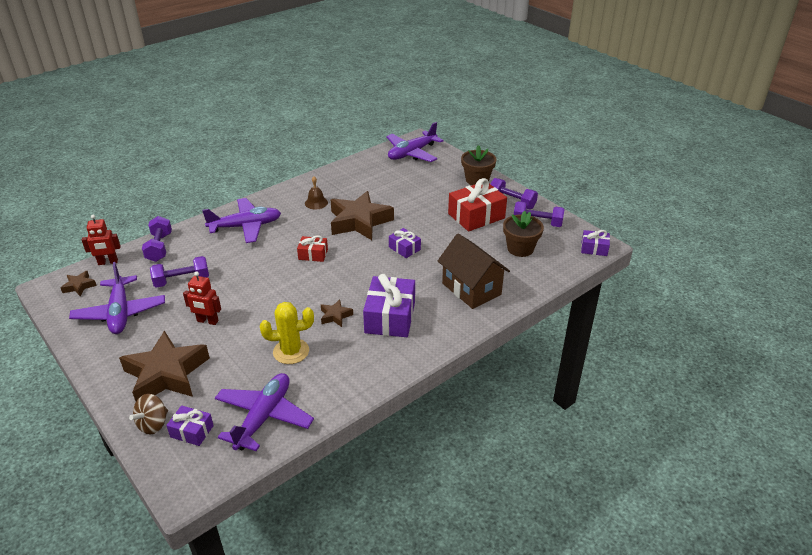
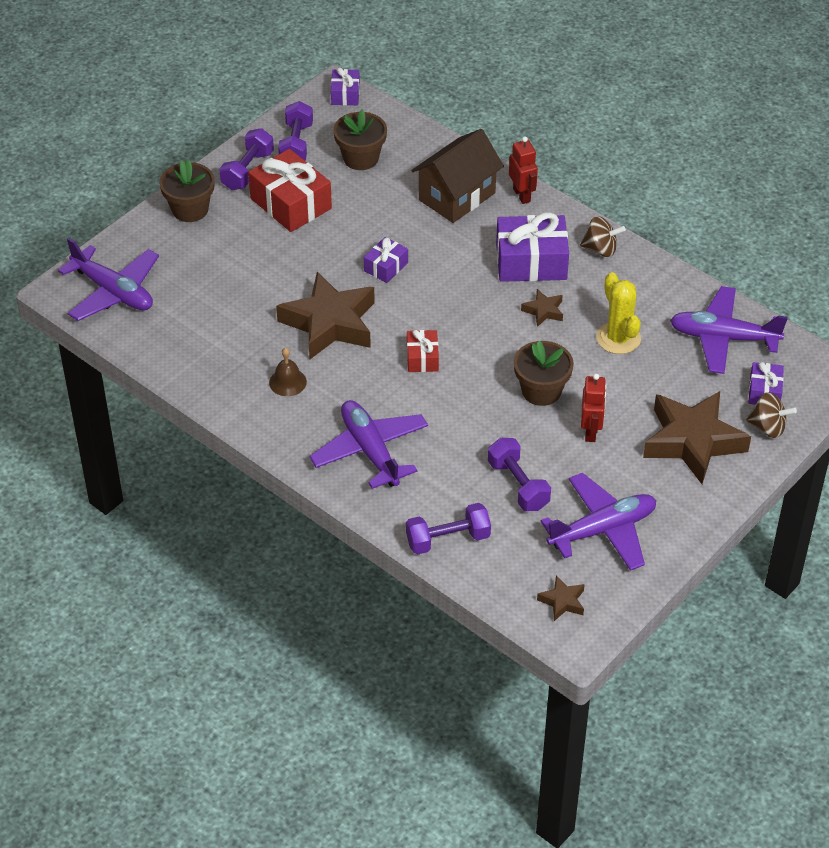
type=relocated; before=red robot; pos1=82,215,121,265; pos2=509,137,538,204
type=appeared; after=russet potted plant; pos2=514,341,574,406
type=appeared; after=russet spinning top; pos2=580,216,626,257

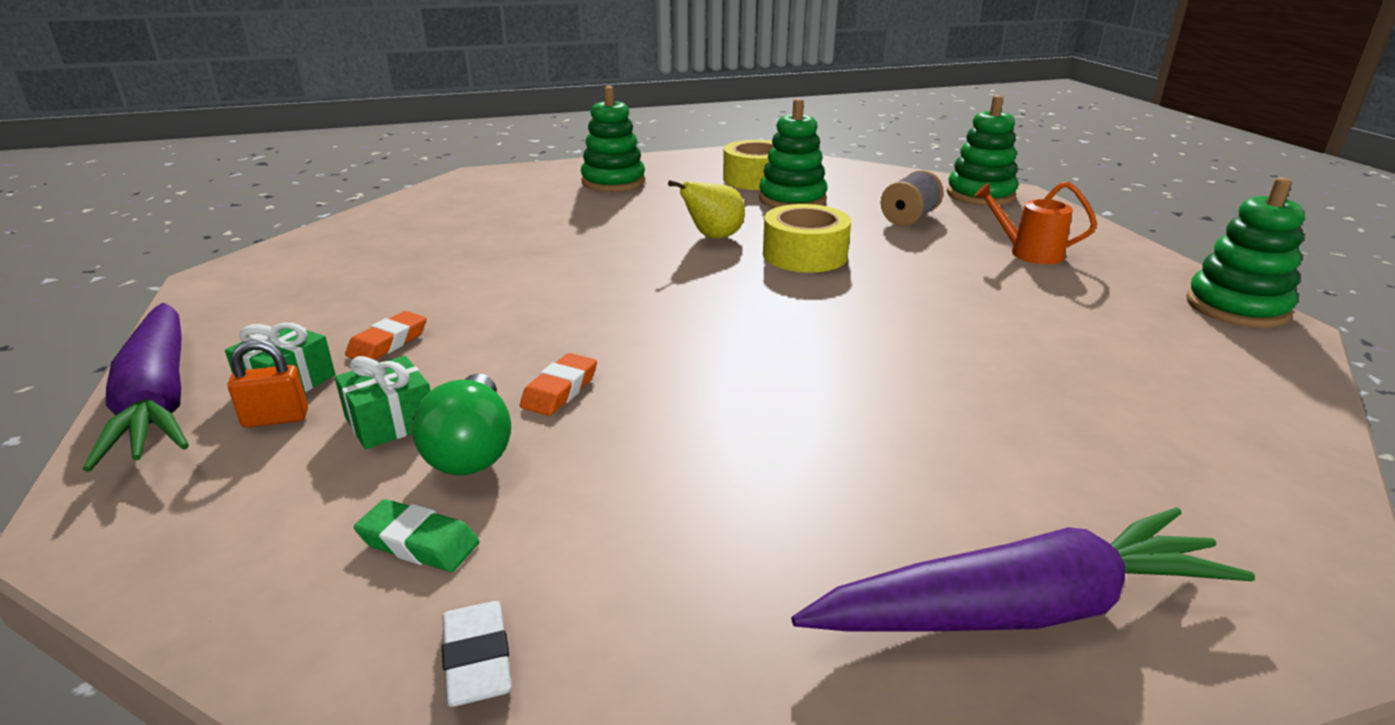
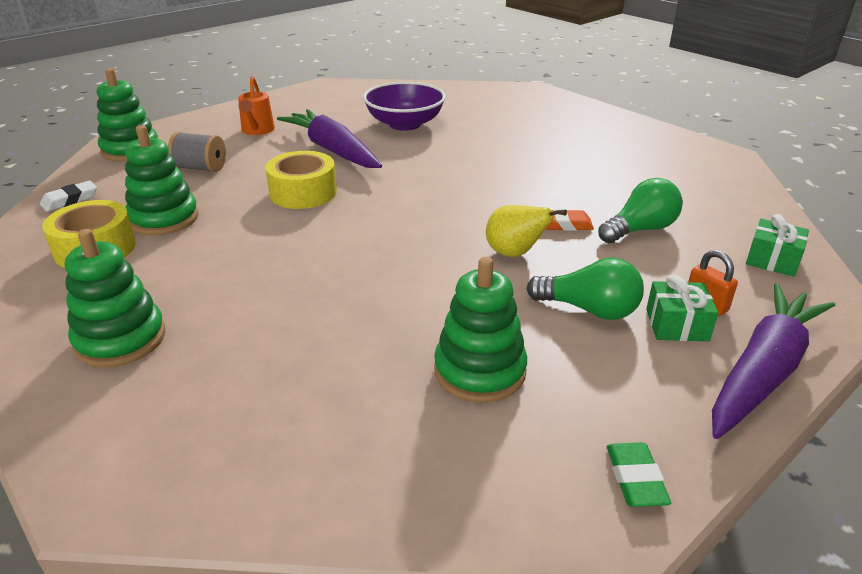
type=relocated; before=emerald wrapped gift; pos1=335,356,430,449; pos2=746,214,809,277
type=exchanged; before=orange pencil eraser; after=emerald lightbulb; pos1=345,311,427,360; pos2=526,258,644,320
type=relocated; before=emerald pencil eraser; pos1=354,499,479,572; pos2=607,442,671,507
type=relocated; before=white pencil eraser; pos1=442,601,512,707; pos2=40,181,97,212
type=relocated; before=yellow pear; pos1=668,180,745,239; pos2=486,205,567,257
type=relocated; before=purple toy carrot; pos1=792,507,1255,632; pos2=277,109,382,168
type=relocated; before=emerald stacking toy; pos1=1186,177,1305,328; pos2=434,257,527,403
type=appeared; after=purple deep dish; pos2=363,82,446,131

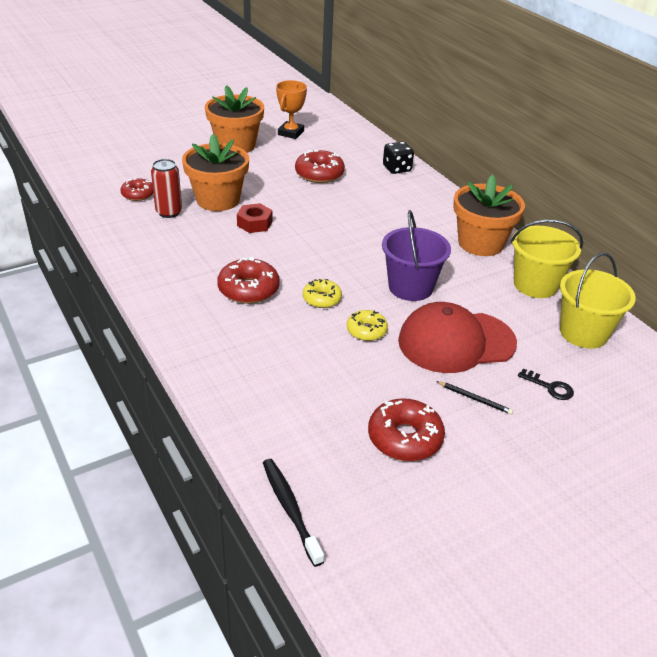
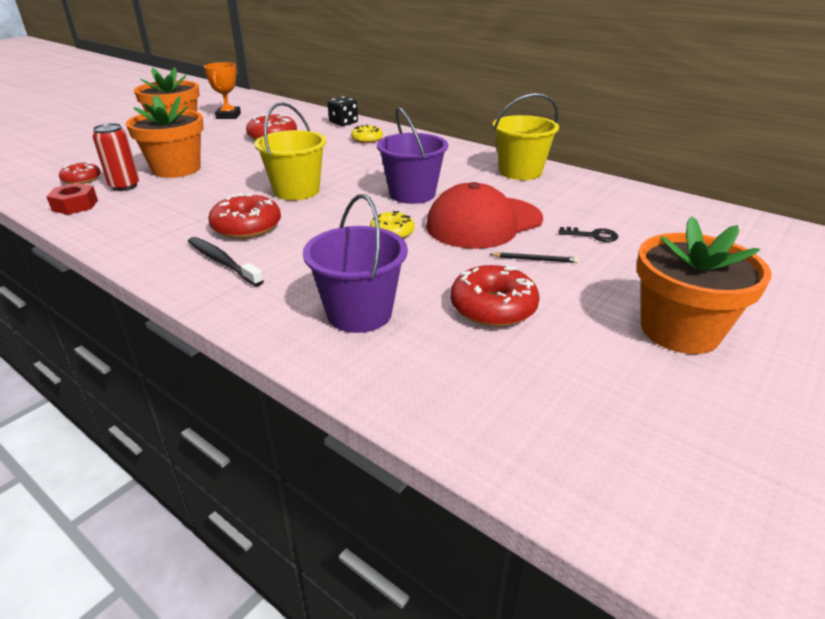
type=relocated; before=red hexagon nut; pos1=237,203,273,233; pos2=46,183,98,215
type=relocated; before=black dental brush; pos1=263,459,324,567; pos2=188,237,264,286
type=relocated; before=yellow donut; pos1=303,279,342,308; pos2=351,125,383,143
type=relocated; before=orange potted plant; pos1=453,175,525,256; pos2=637,216,772,354
type=relocated; before=yellow pail; pos1=560,252,636,349; pos2=254,102,326,200
type=appeared; after=purple pail; pos2=303,194,408,333

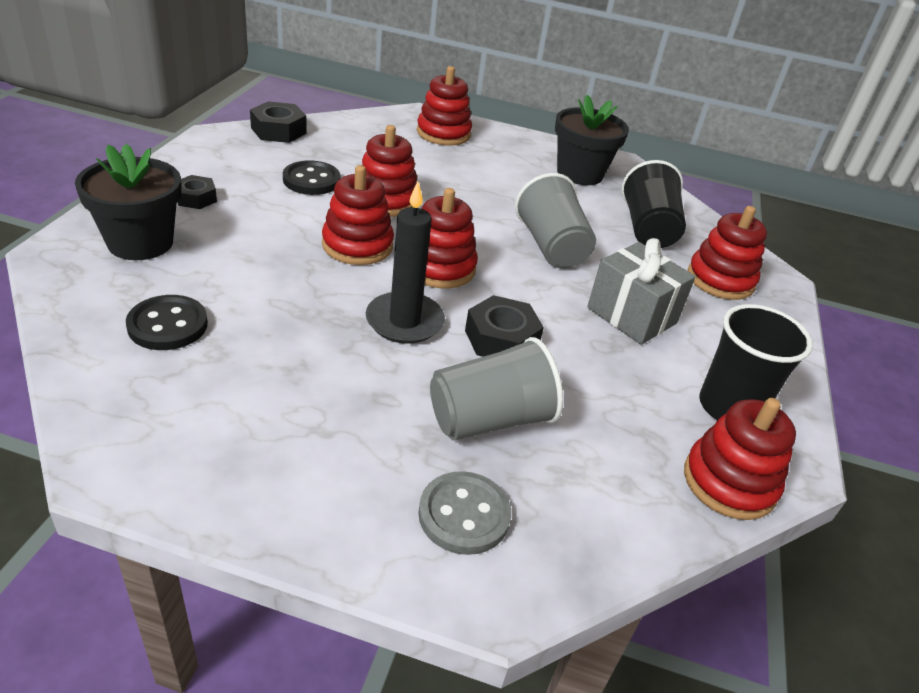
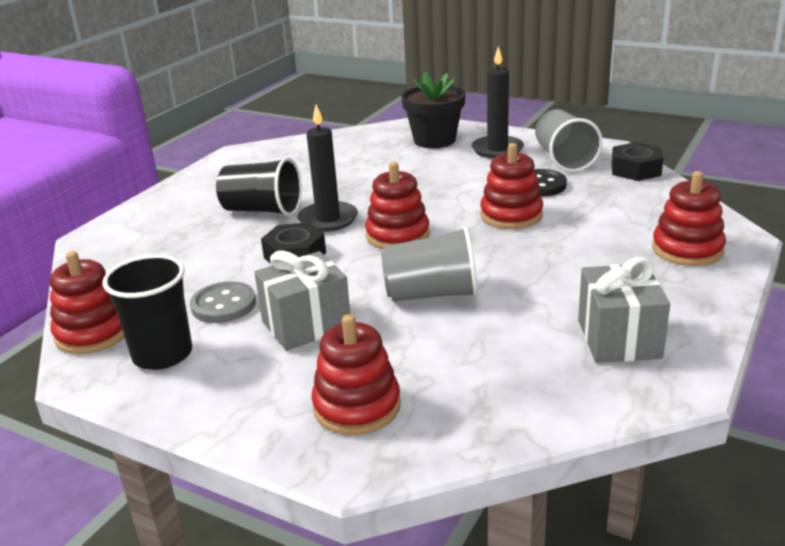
type=missing; before=black button; pos1=126,295,208,350
type=exchanged; before=black hexagon nut; after=black candle; pos1=178,175,217,209; pos2=471,46,524,159
type=missing; before=red stacking toy; pos1=322,165,394,265
type=relocated; before=ash-grey button; pos1=418,471,511,555; pos2=190,281,256,323
type=relocated; before=ash-grey cup; pos1=430,337,563,441; pos2=535,109,603,172
type=exchanged; before=black potted plant; after=ash-grey wrapped gift; pos1=555,95,629,185; pos2=578,257,670,363
type=relocated; before=black cup; pos1=621,160,686,248; pos2=216,157,302,216

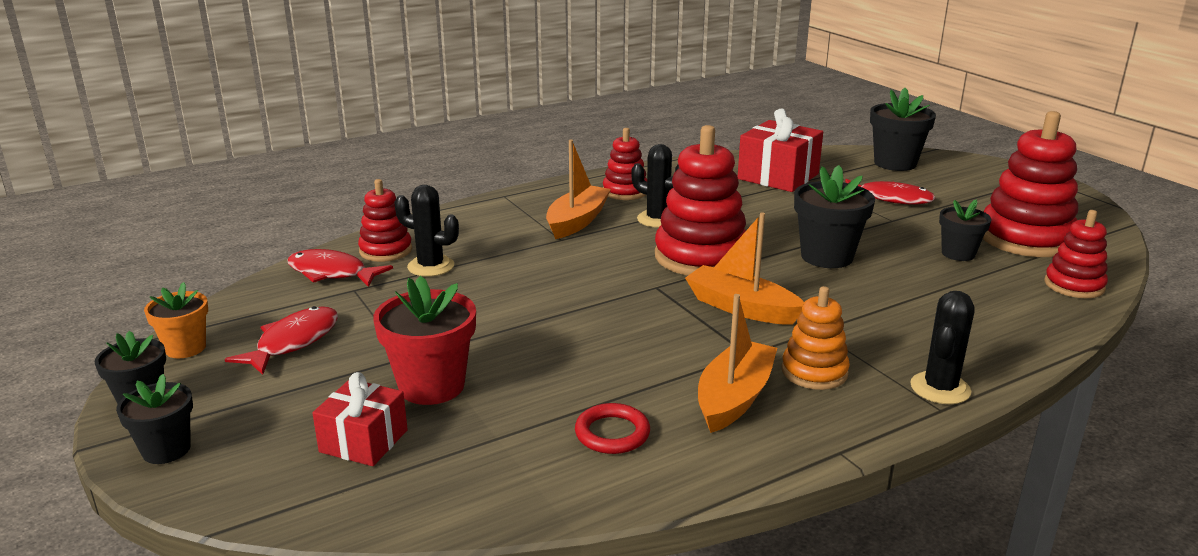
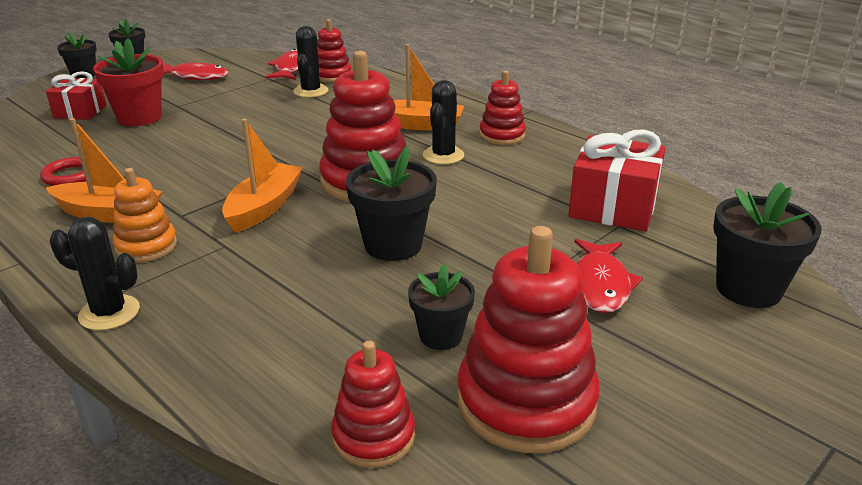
type=missing; before=orange potted plant; pos1=144,282,208,358

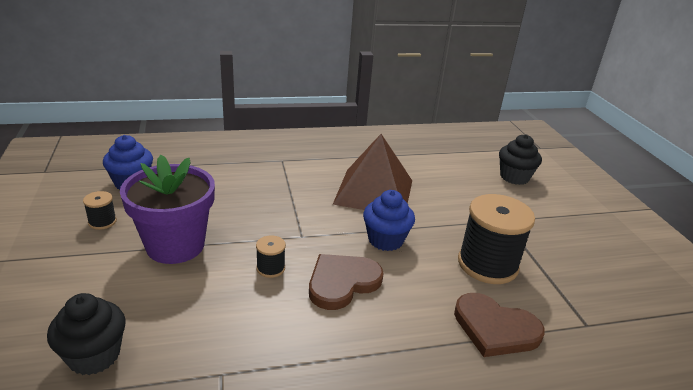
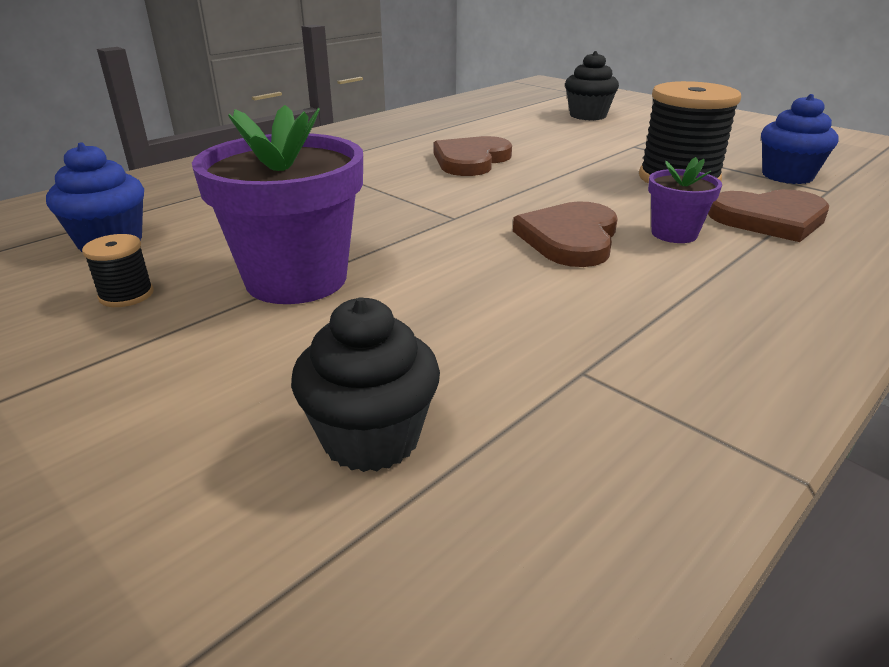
type=missing; before=black reel of thread; pos1=256,235,286,278
type=exchanged; before=russet pyramid; after=russet heart; pos1=333,134,412,210; pos2=433,136,512,176
type=relocated; before=royal blue cupcake; pos1=363,190,415,251; pos2=761,94,839,184
type=appeared; after=purple potted plant; pos2=648,157,722,243

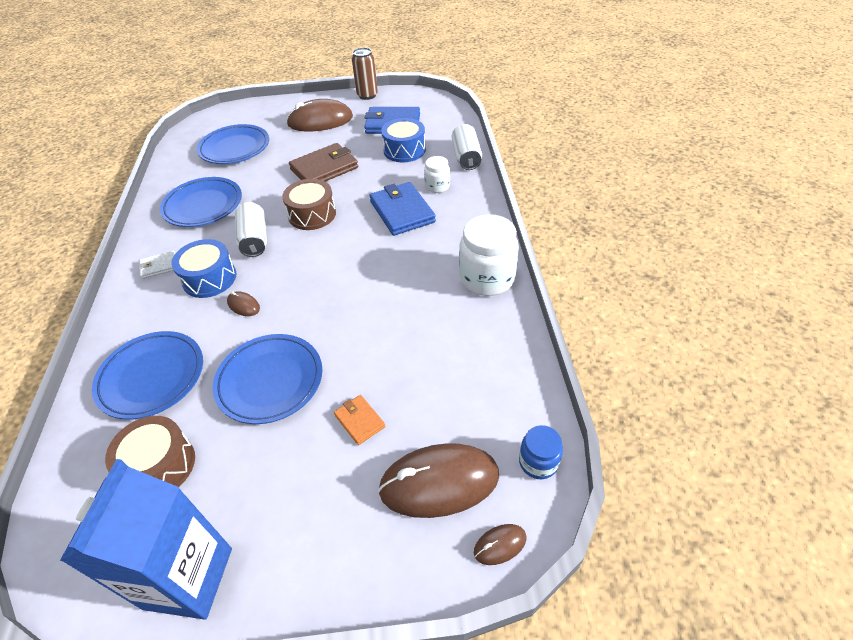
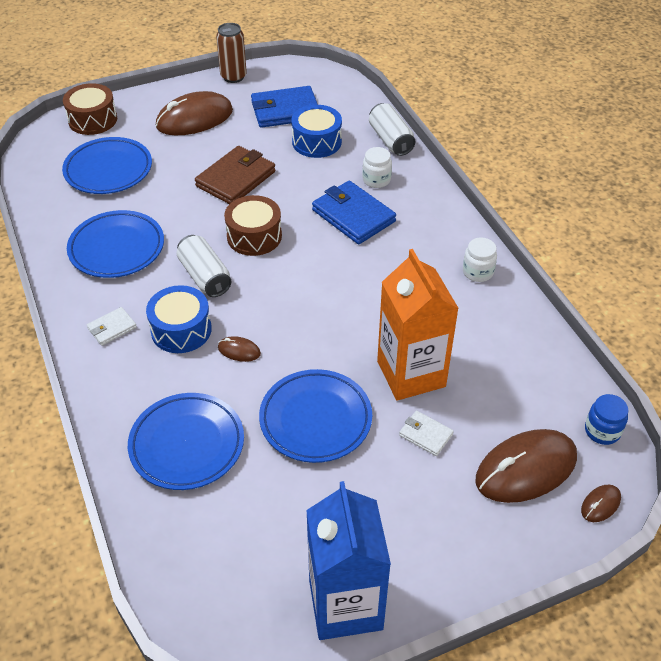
type=relocated; before=russet drum; pos1=105,416,195,487; pos2=63,83,117,135
type=colour; before=orange wallet; after=white wallet; pos1=334,395,385,445; pos2=399,411,454,456
type=size; before=white jam jar; pos1=459,214,519,296; pos2=463,237,497,282; scale=0.54
type=appeared; after=orange carton; pos2=377,249,459,401

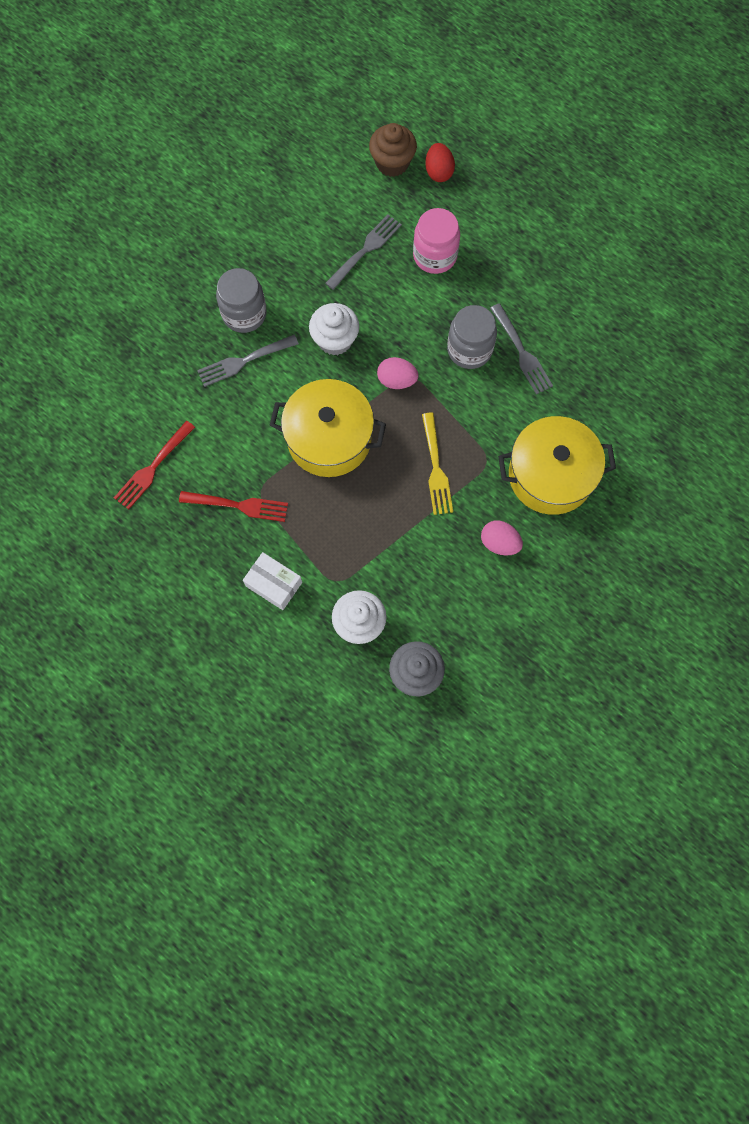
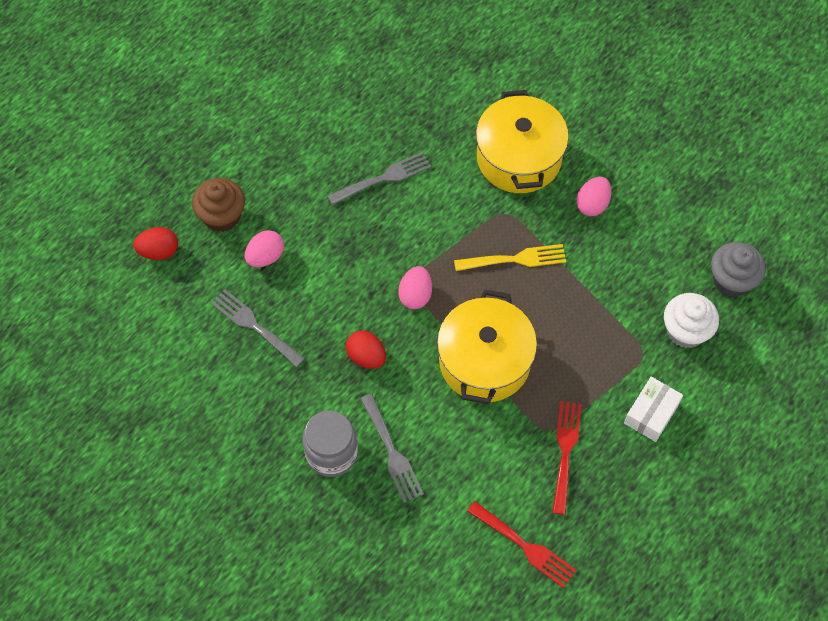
type=exchanged; before=white cupcake; after=red egg shape; pos1=309,303,359,356; pos2=346,331,386,369
type=relocated; before=russet cupcake; pos1=369,123,417,177; pos2=192,178,245,232
type=exchanged; before=pink jam jar; after=pink egg shape; pos1=413,208,460,274; pos2=245,230,284,267
type=missing; before=ash-grey jam jar; pos1=447,305,497,369

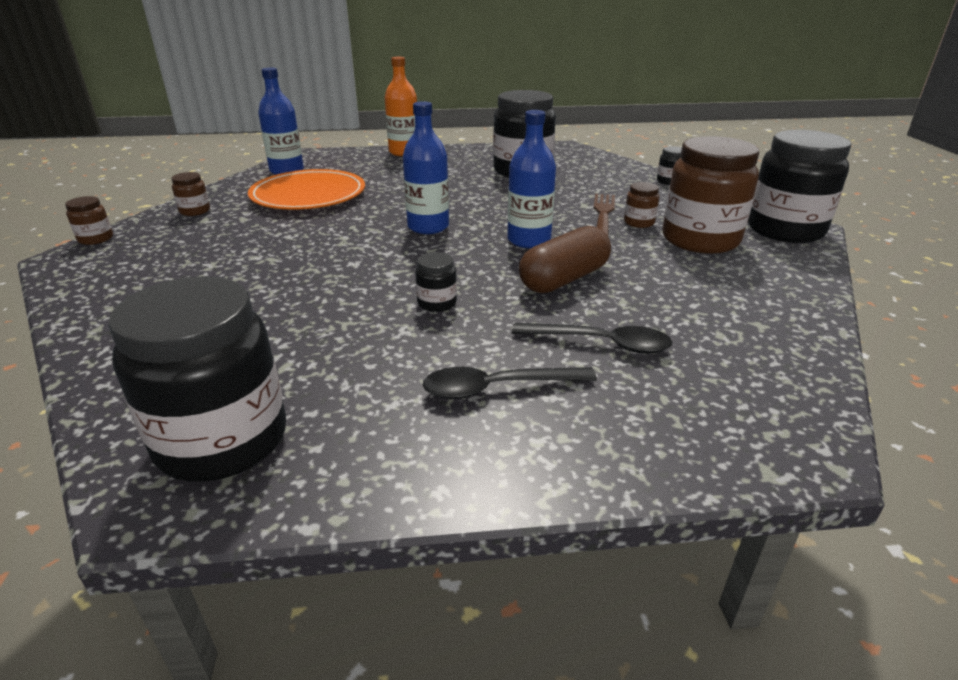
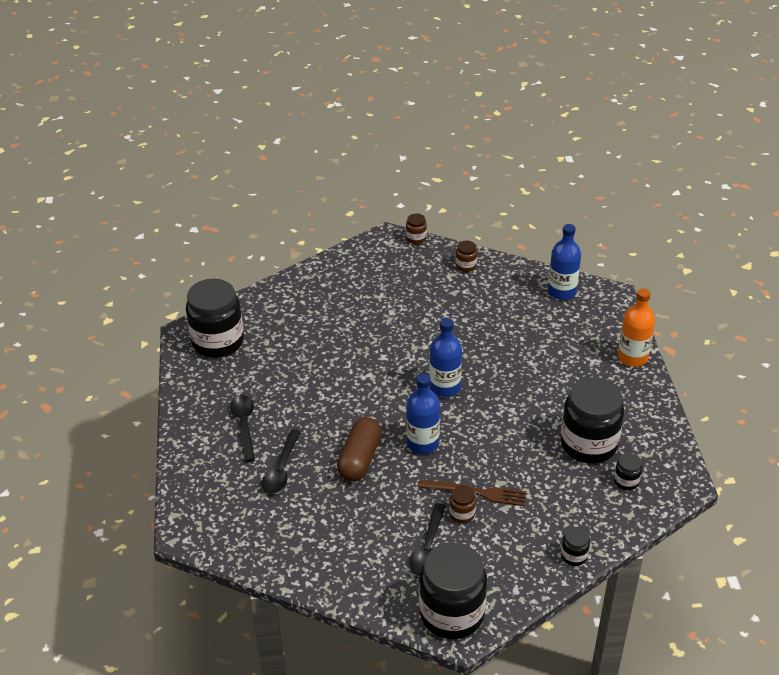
type=missing; before=orange dinner plate; pos1=248,169,365,210
type=relocated; before=black jam jar; pos1=415,252,457,312; pos2=614,453,642,490
type=spun; before=russet pill; pos1=519,226,611,293; pos2=337,417,382,481; turn=60
type=exchanged; before=russet jam jar; after=black tablespoon; pos1=662,136,759,254; pos2=410,503,446,576

